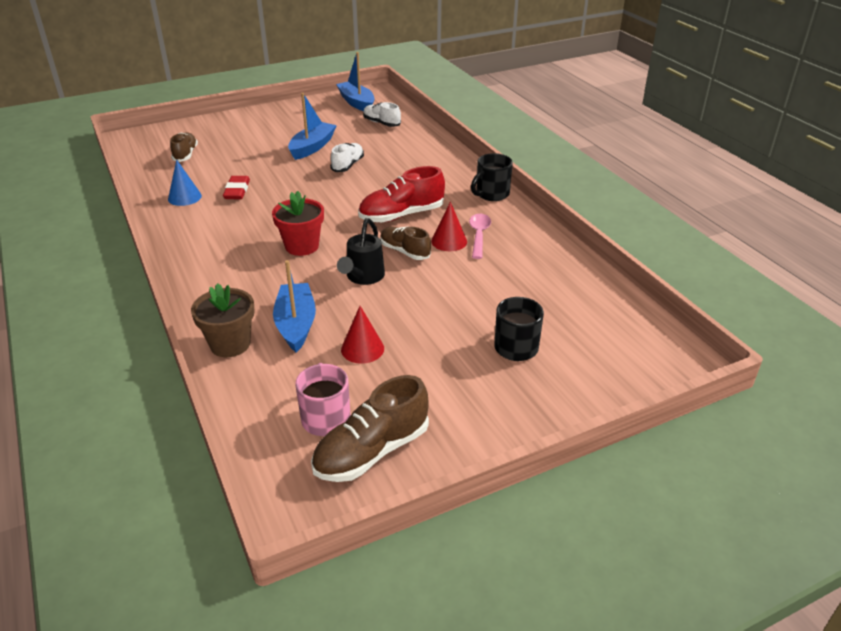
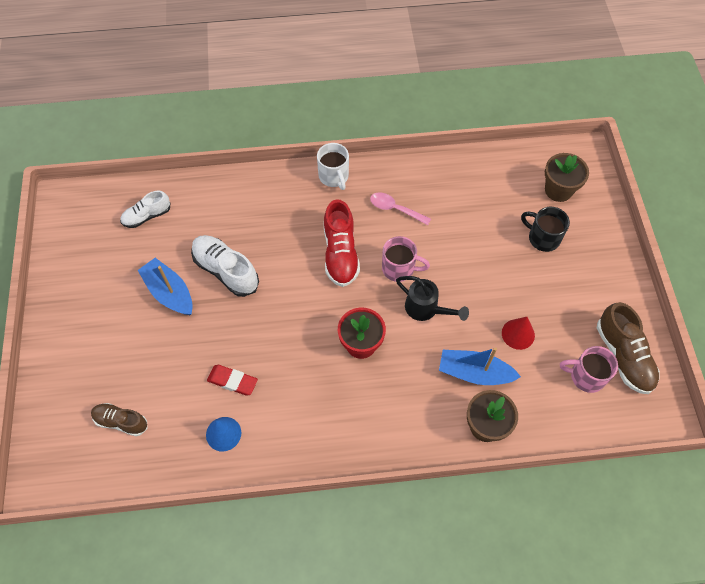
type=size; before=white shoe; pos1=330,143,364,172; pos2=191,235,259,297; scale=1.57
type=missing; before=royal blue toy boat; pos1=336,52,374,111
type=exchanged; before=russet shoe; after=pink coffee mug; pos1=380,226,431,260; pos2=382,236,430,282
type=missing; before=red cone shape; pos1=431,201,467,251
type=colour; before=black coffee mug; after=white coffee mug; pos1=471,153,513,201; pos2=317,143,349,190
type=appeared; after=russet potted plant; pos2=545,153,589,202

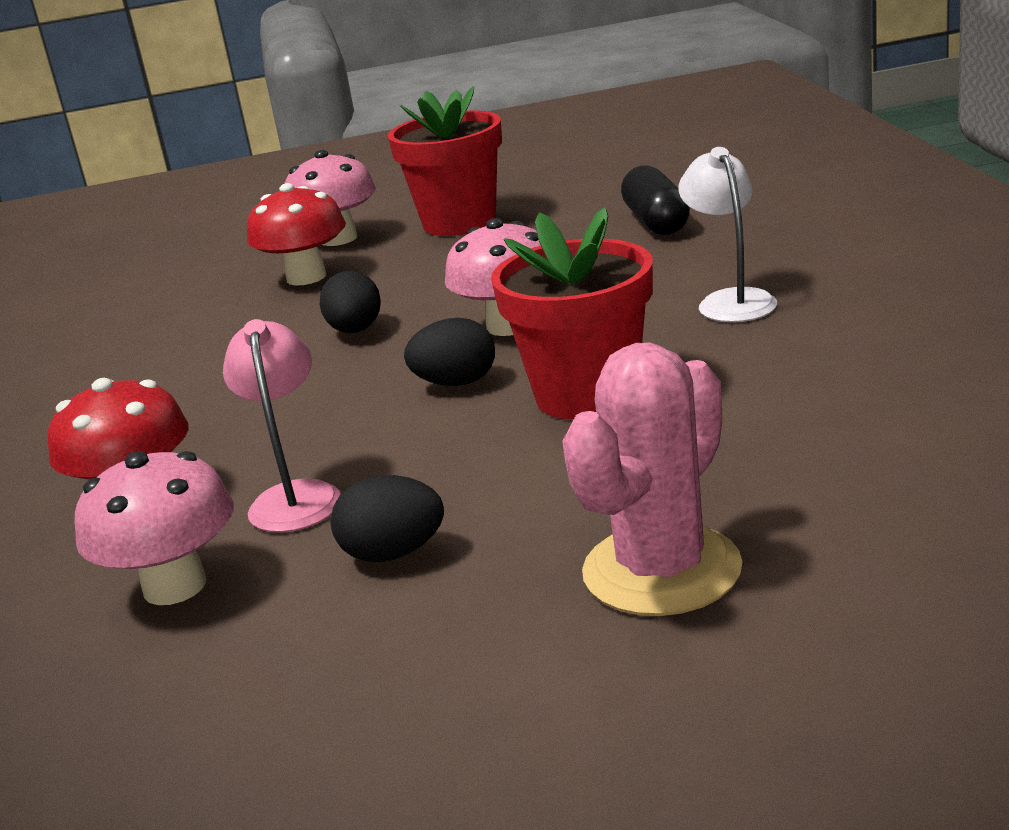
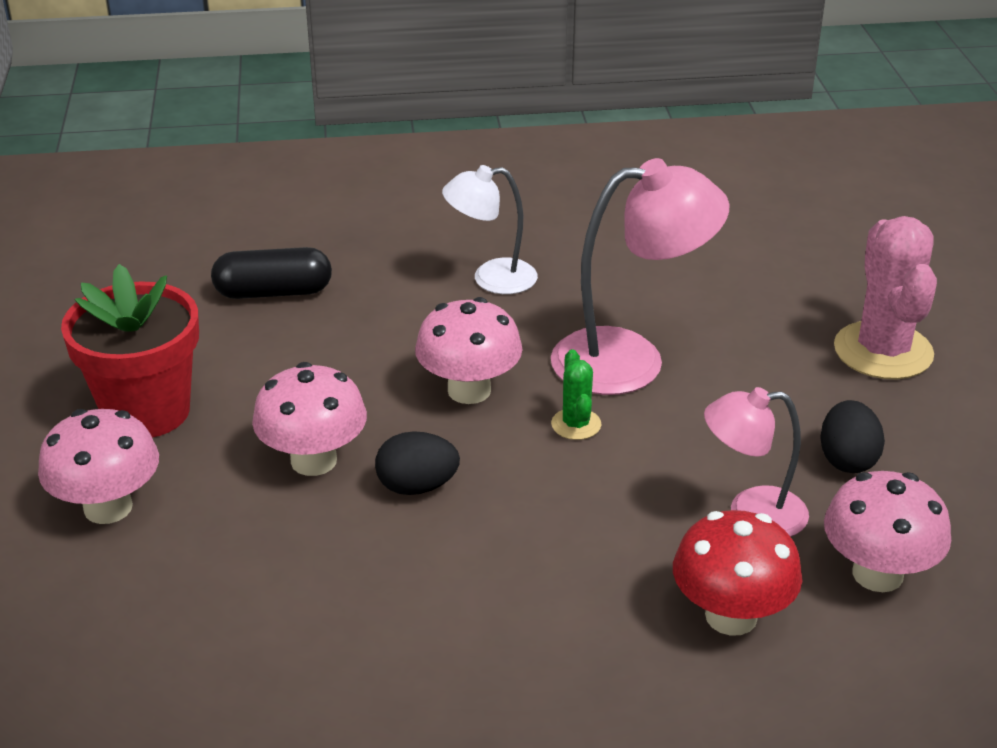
type=missing; before=red toadstool; pos1=247,183,346,286
type=exchanged; before=black egg shape; after=emerald cactus; pos1=404,318,495,386; pos2=551,349,601,440
type=exchanged; before=red potted plant; after=pink desk lamp; pos1=491,207,653,420; pos2=551,158,729,395
type=spun; before=pink cactus; pos1=562,343,743,616; pos2=834,216,937,379; turn=45
type=appeared; after=pink toadstool; pos2=252,362,367,476

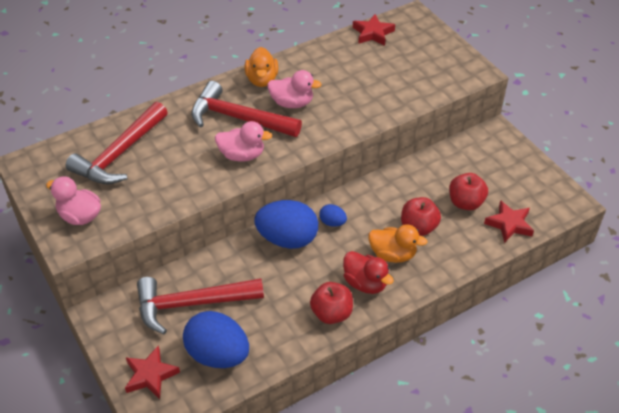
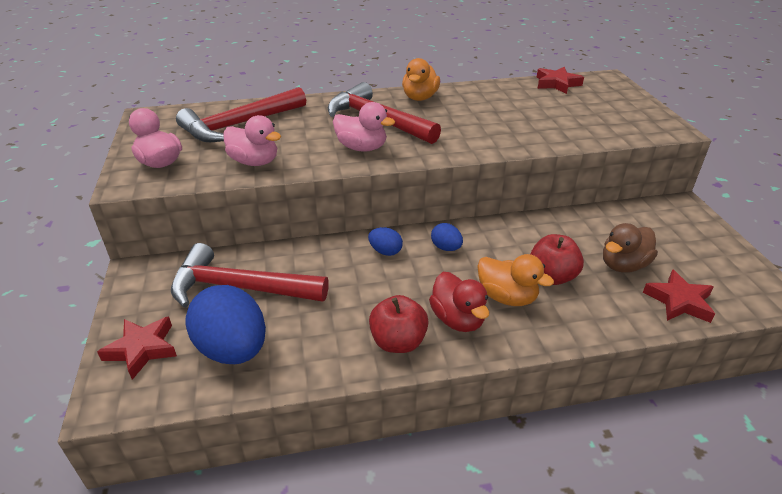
type=size; before=royal blue egg shape; pos1=254,200,318,249; pos2=368,227,403,256; scale=0.46
type=relocated; before=pink rubber duck; pos1=267,70,321,108; pos2=223,115,281,166
type=exchanged; before=red apple; after=russet rubber duck; pos1=449,173,488,210; pos2=603,223,658,273

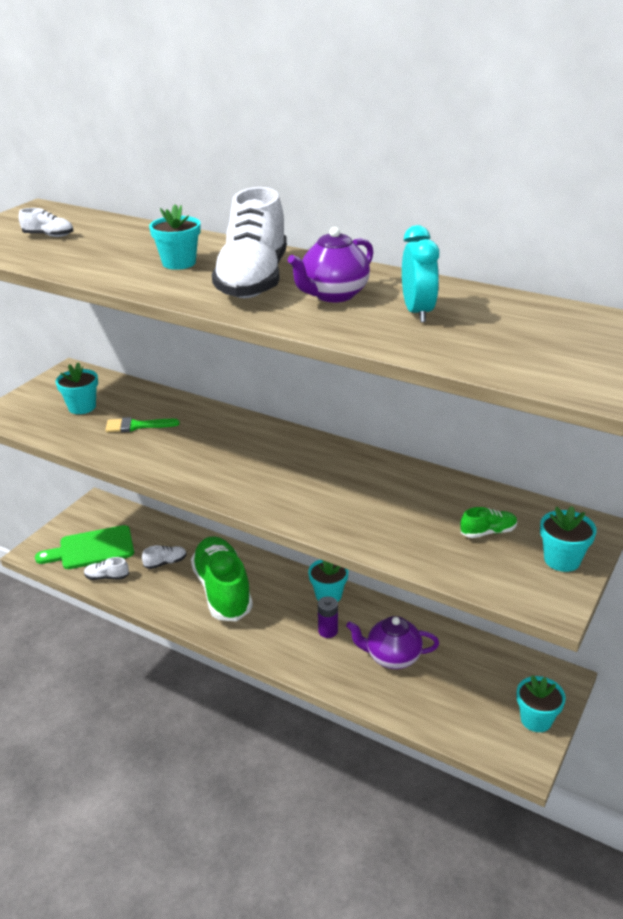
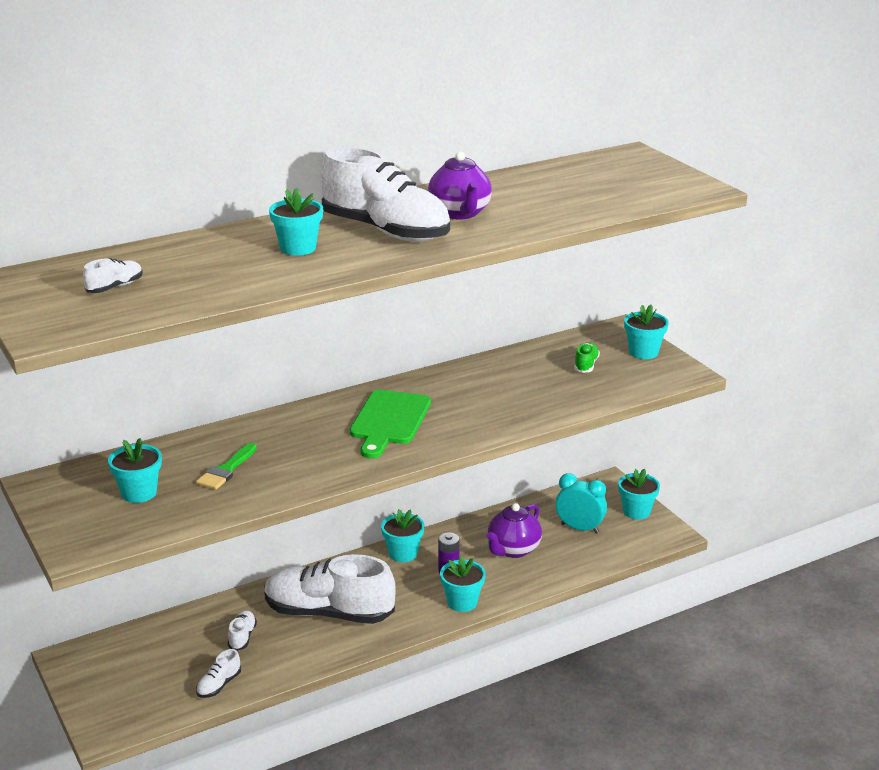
type=relocated; before=emerald bread board; pos1=35,525,134,569; pos2=350,390,431,458
type=colour; before=emerald shoe; after=white shoe; pos1=191,536,253,621; pos2=264,554,395,624
type=relocated; before=aqua bedside clock; pos1=402,225,439,323; pos2=556,473,607,533
type=appeared; after=aqua potted plant; pos2=440,556,486,612

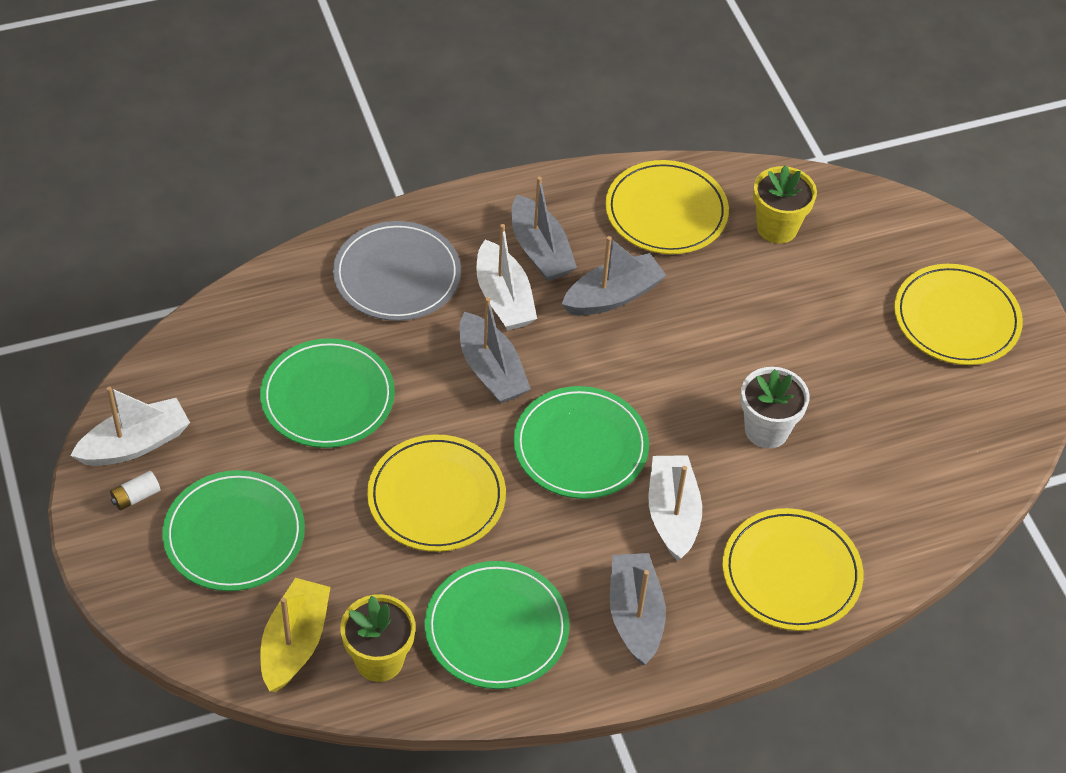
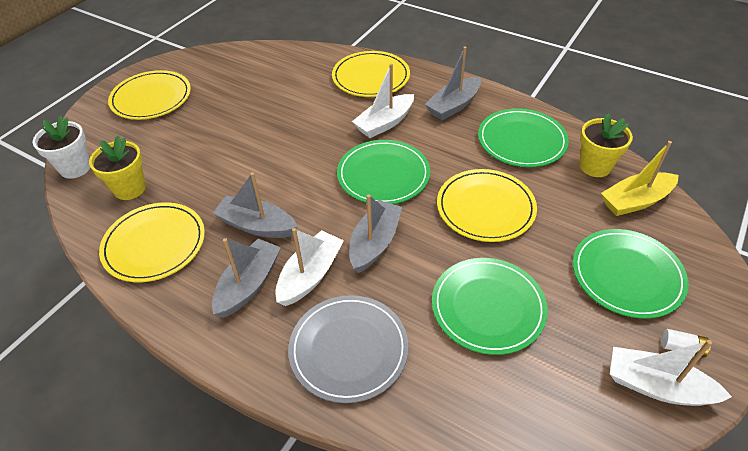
type=relocated; before=white potted plant; pos1=741,367,809,449; pos2=33,116,90,179

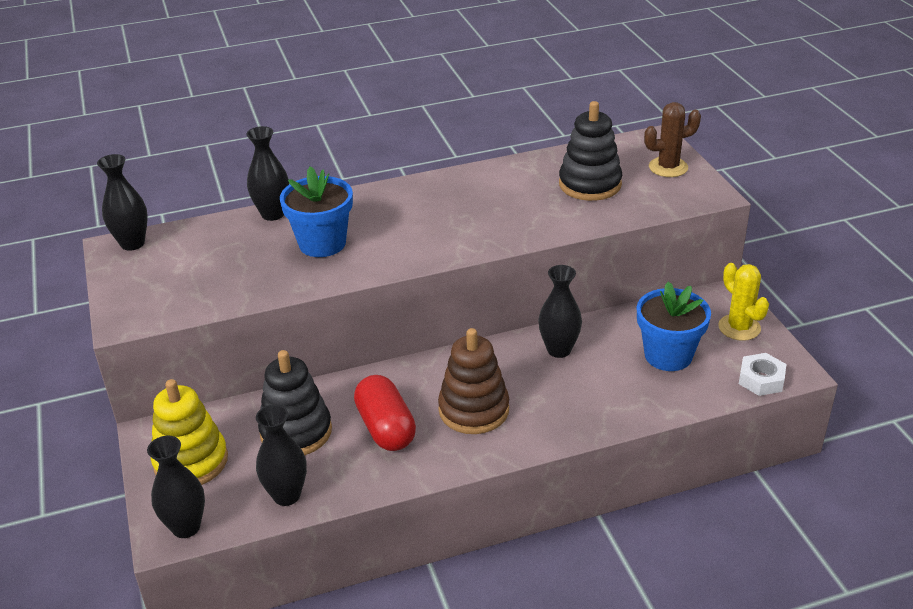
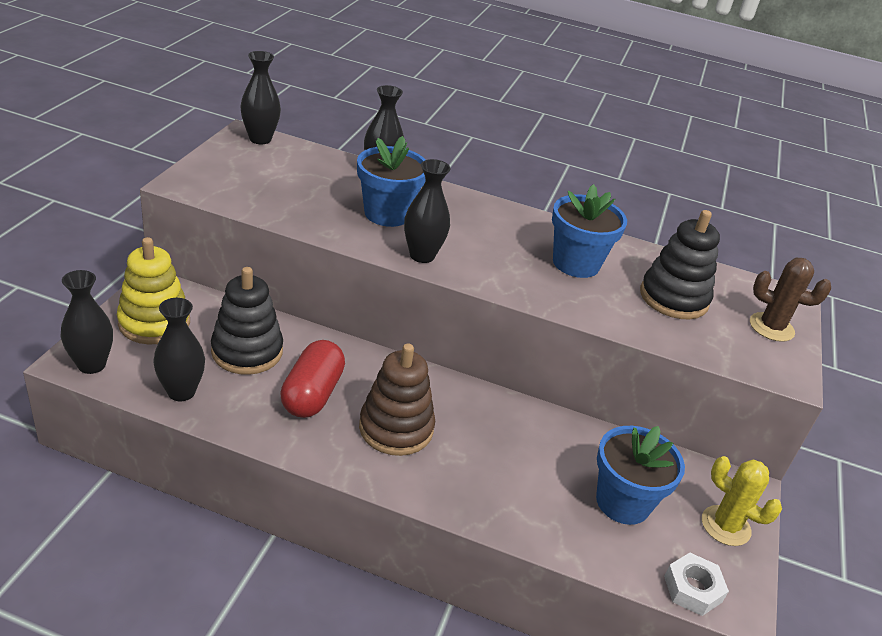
type=relocated; before=black tall vase; pos1=538,265,582,358; pos2=404,159,451,263
type=spun; before=yellow cactus; pos1=718,263,769,341; pos2=702,456,782,546; turn=-60
type=appeared; after=royal blue potted plant; pos2=552,184,627,278

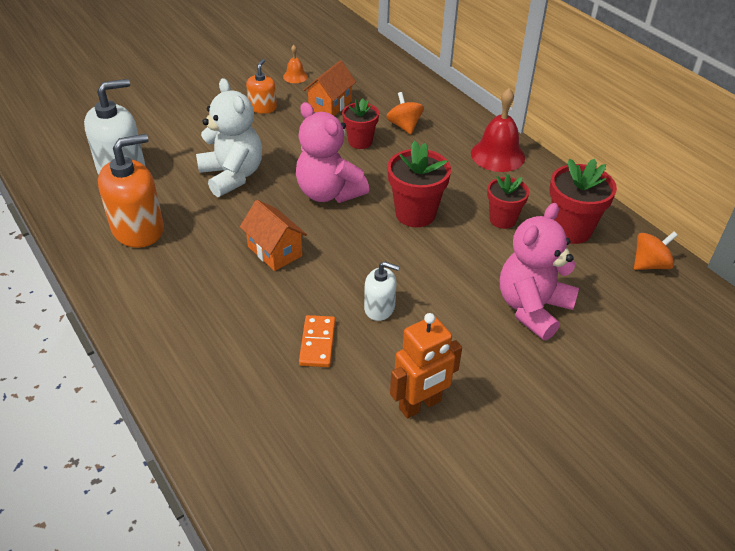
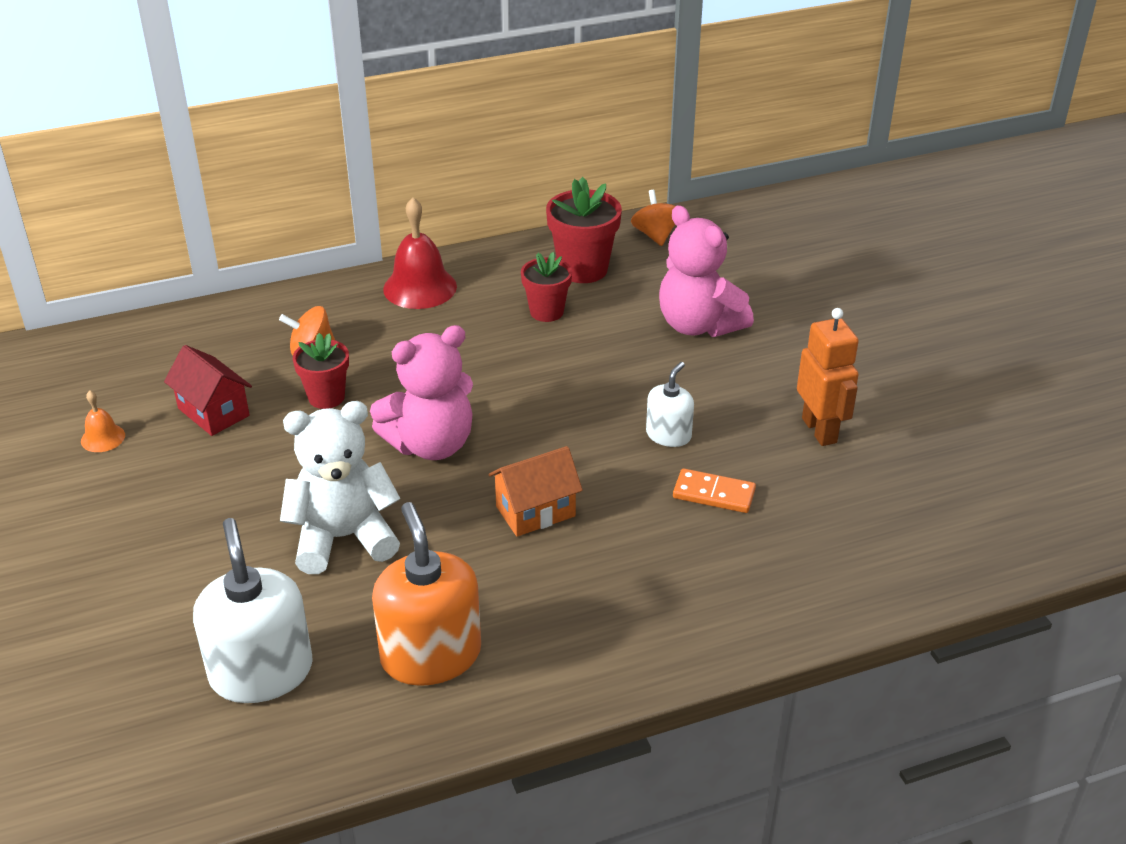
type=missing; before=orange soap dispenser; pos1=246,59,277,114
type=colour; before=orange cottage; after=red cottage; pos1=303,60,356,116; pos2=164,345,252,436
type=missing; before=red potted plant; pos1=387,141,451,227

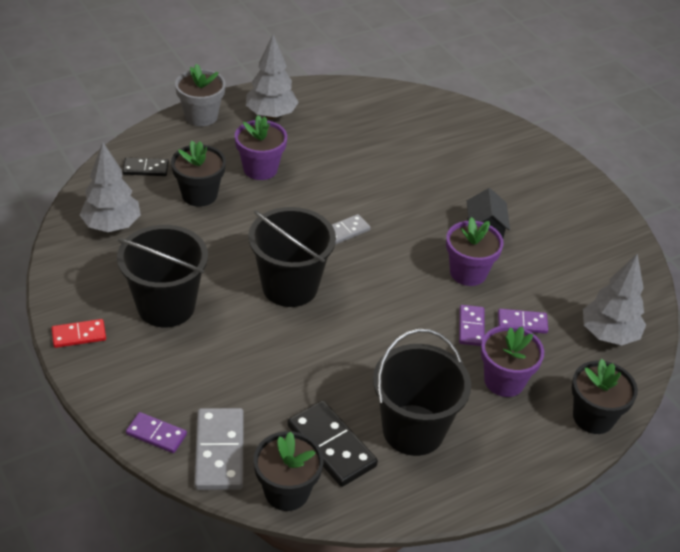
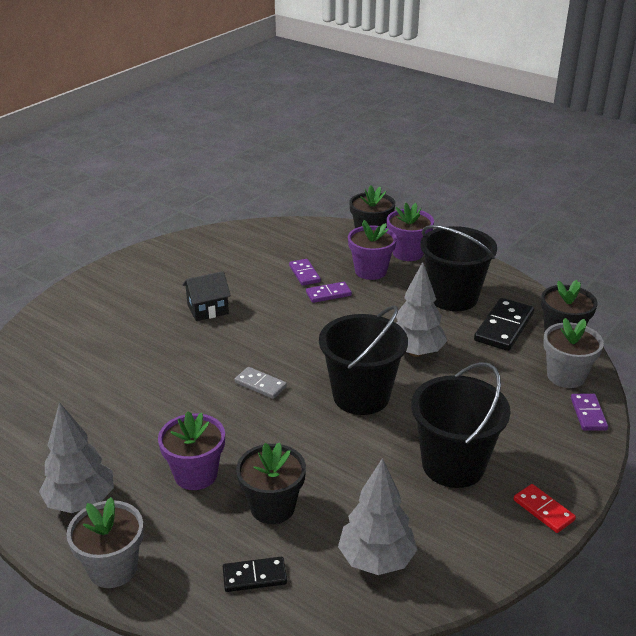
type=spun; before=black domino tile; pos1=122,157,169,176; pos2=223,557,287,592; turn=-75
type=exchanged; before=ash-grey domino tile; after=ash-grey potted plant; pos1=194,408,244,490; pos2=543,318,604,388
type=relocated; before=purple potted plant; pos1=446,217,504,286; pos2=387,203,434,261
type=relocated; before=ash-grey tree; pos1=583,254,646,345; pos2=396,262,447,357

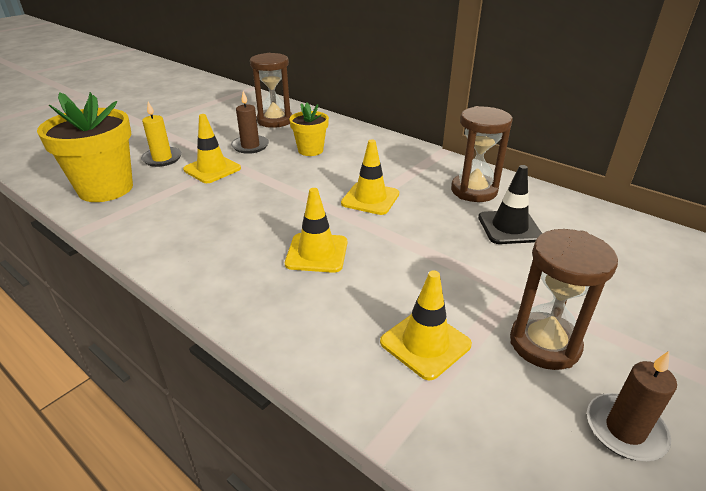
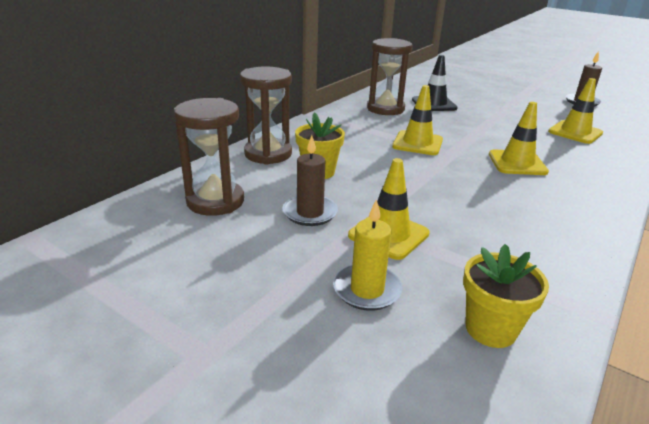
type=size; before=yellow potted plant; pos1=37,92,133,202; pos2=463,244,549,348; scale=0.56
type=relocated; before=russet sandglass; pos1=510,229,618,370; pos2=240,67,292,165

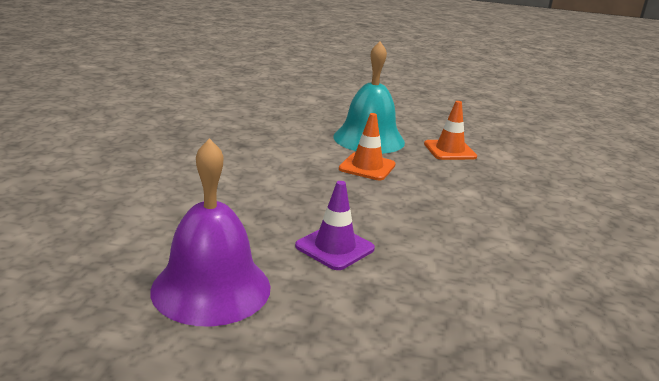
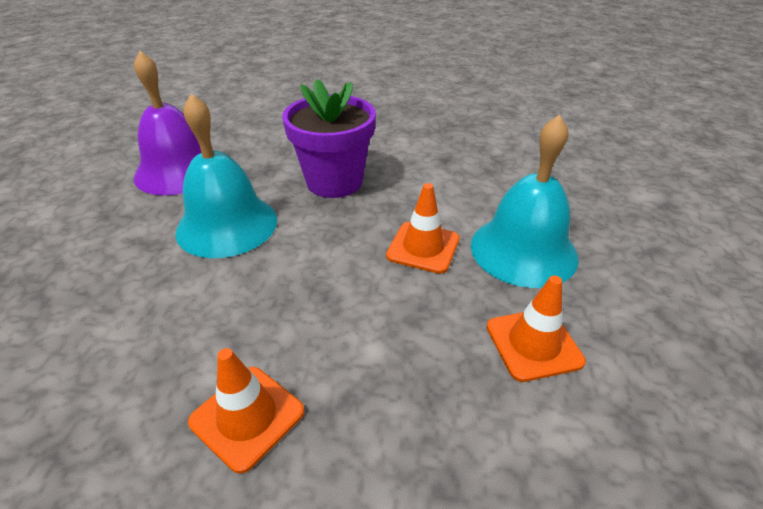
type=exchanged; before=purple safety cone; after=aqua school bell; pos1=295,181,375,270; pos2=175,93,277,258
type=appeared; after=orange safety cone; pos2=188,348,304,474
type=appeared; after=purple potted plant; pos2=282,79,376,198

